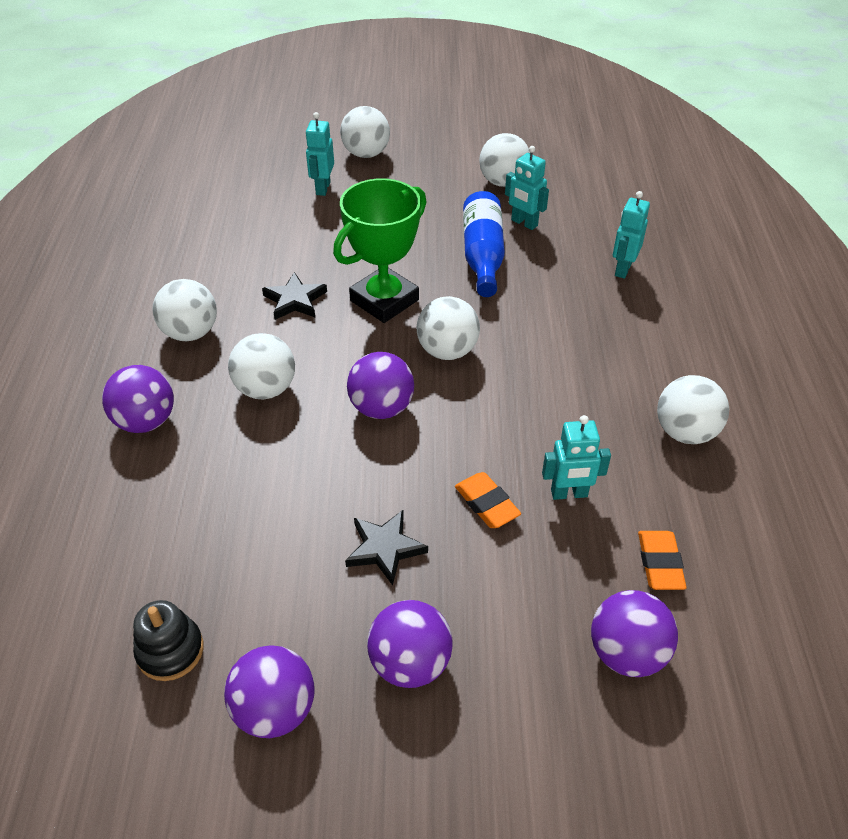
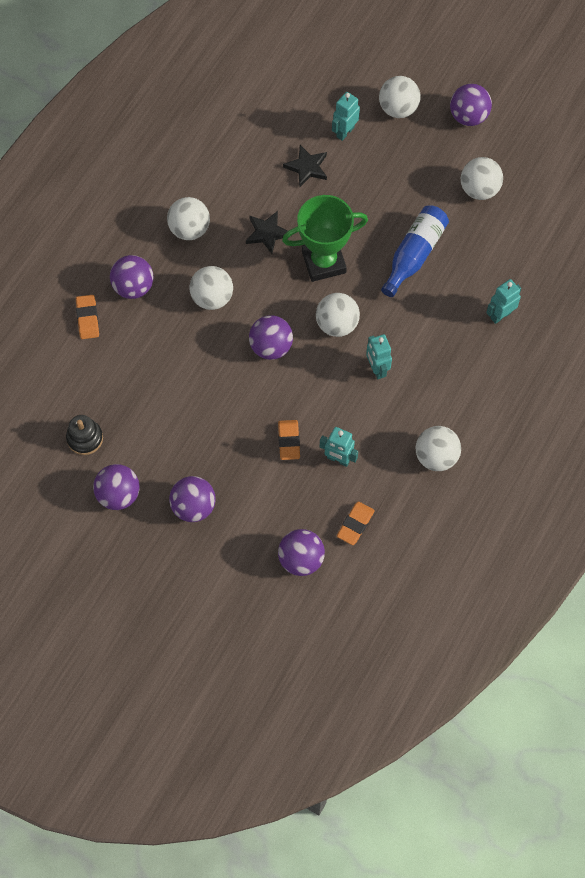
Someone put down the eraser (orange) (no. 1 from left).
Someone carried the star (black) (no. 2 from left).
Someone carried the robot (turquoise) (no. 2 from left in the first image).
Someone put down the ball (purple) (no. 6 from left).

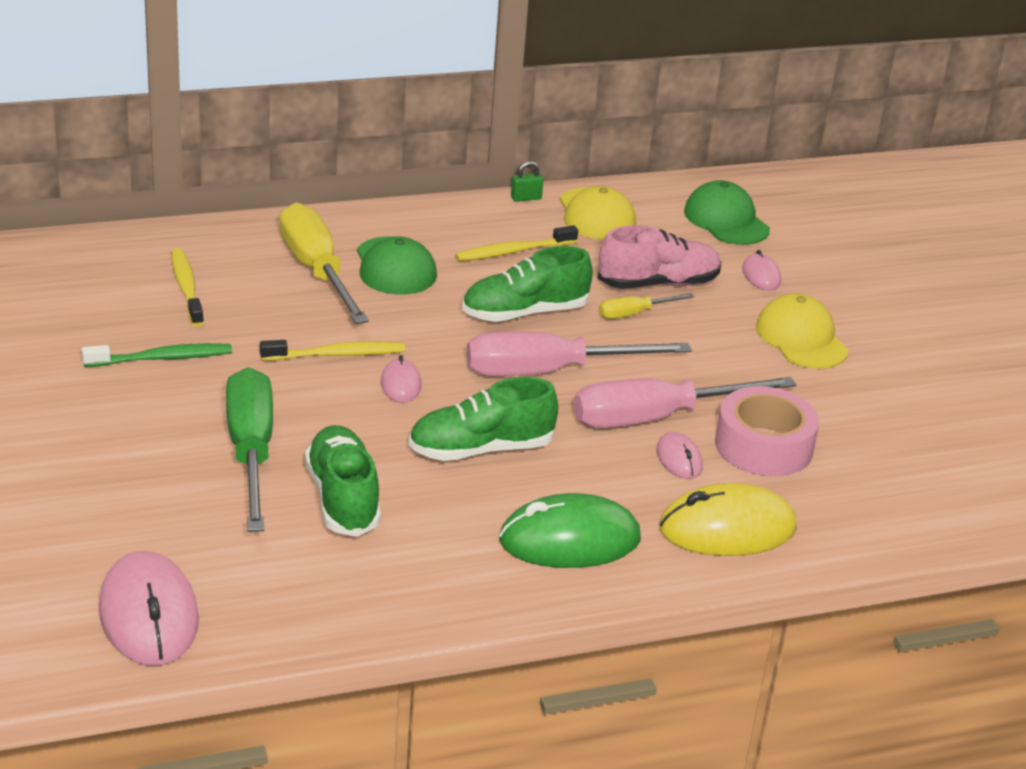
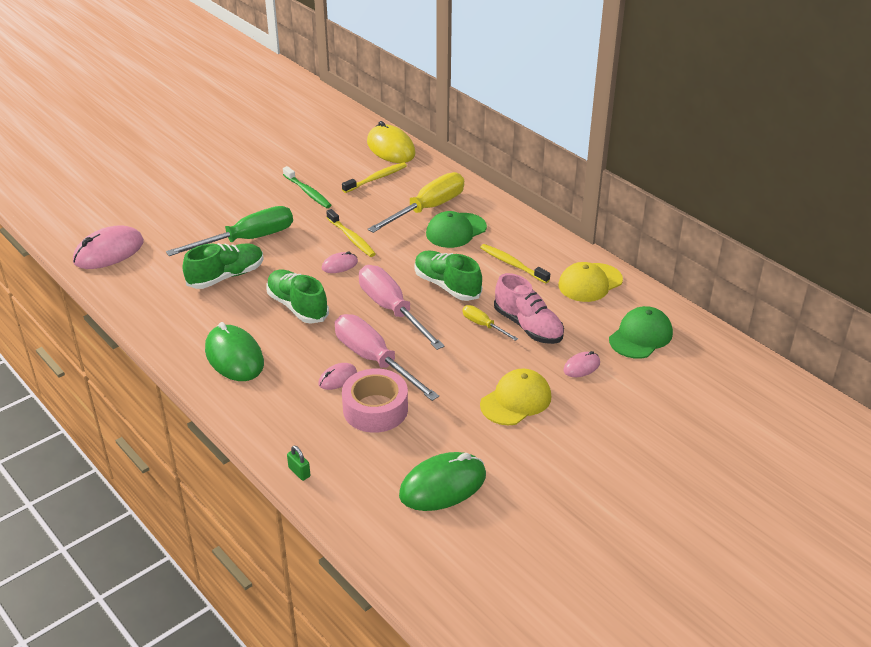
Someone carried the padlock (green).
Someone carried the mouse (yellow).
Someone put down the mouse (green) (no. 2 from left).

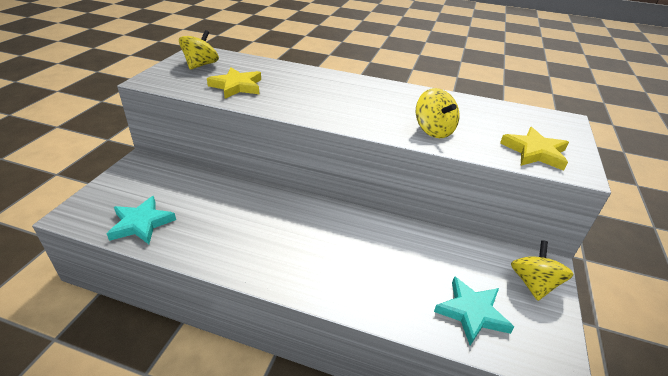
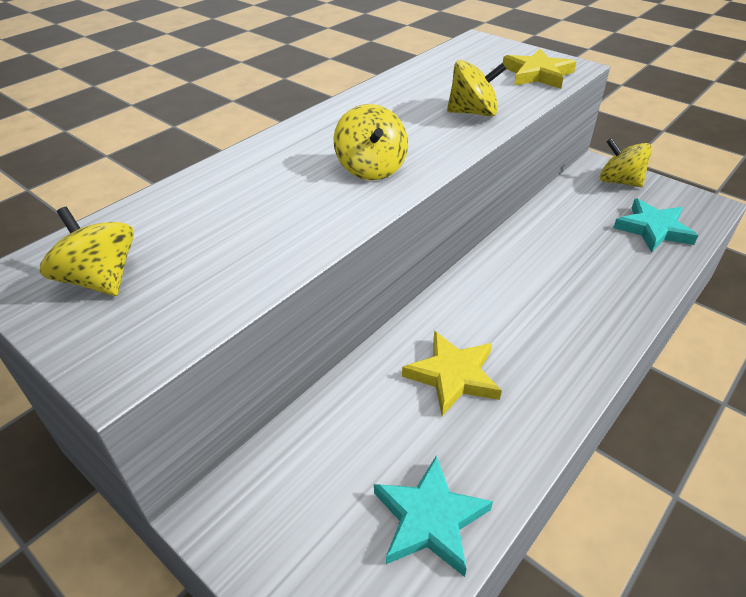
Someone put down the spinning top (yellow) (no. 2 from left).
Someone carried the star (yellow) (no. 1 from left).

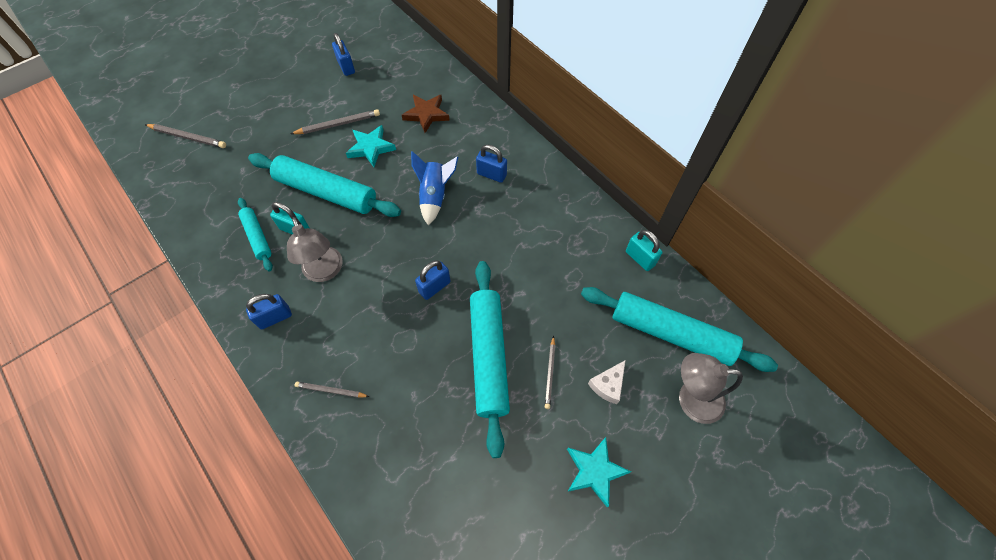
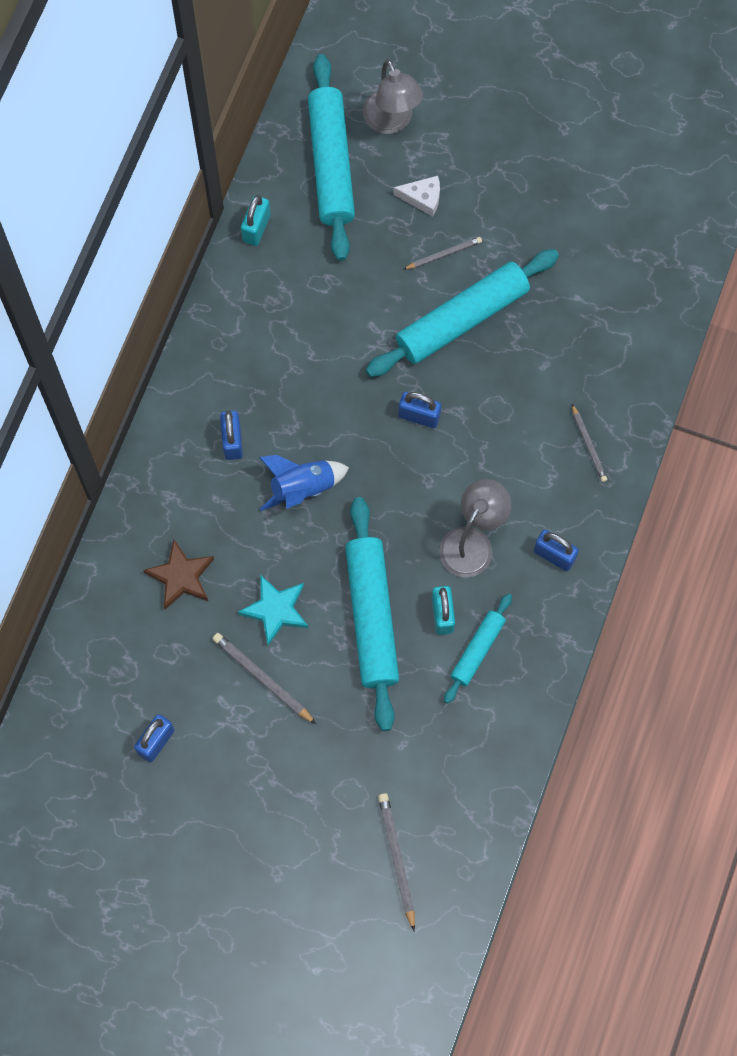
Someone took away the star (turquoise) (no. 2 from left).

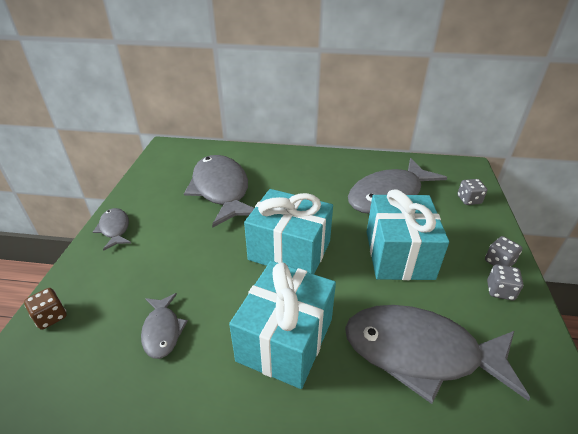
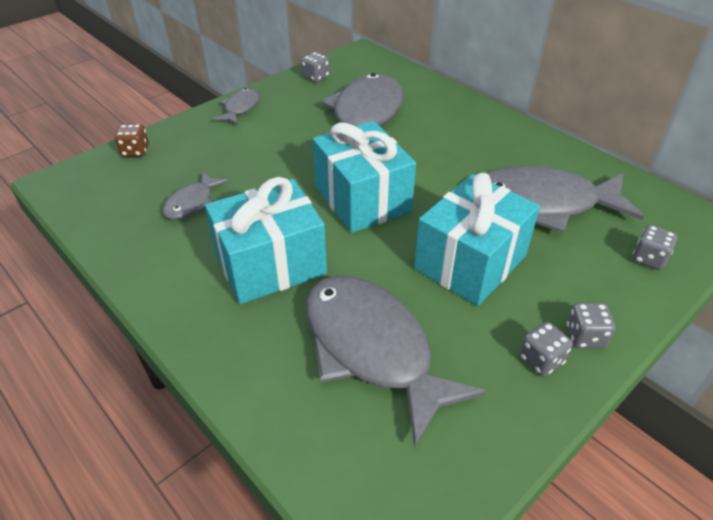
Someone put down the dice (grey) (no. 1 from left).

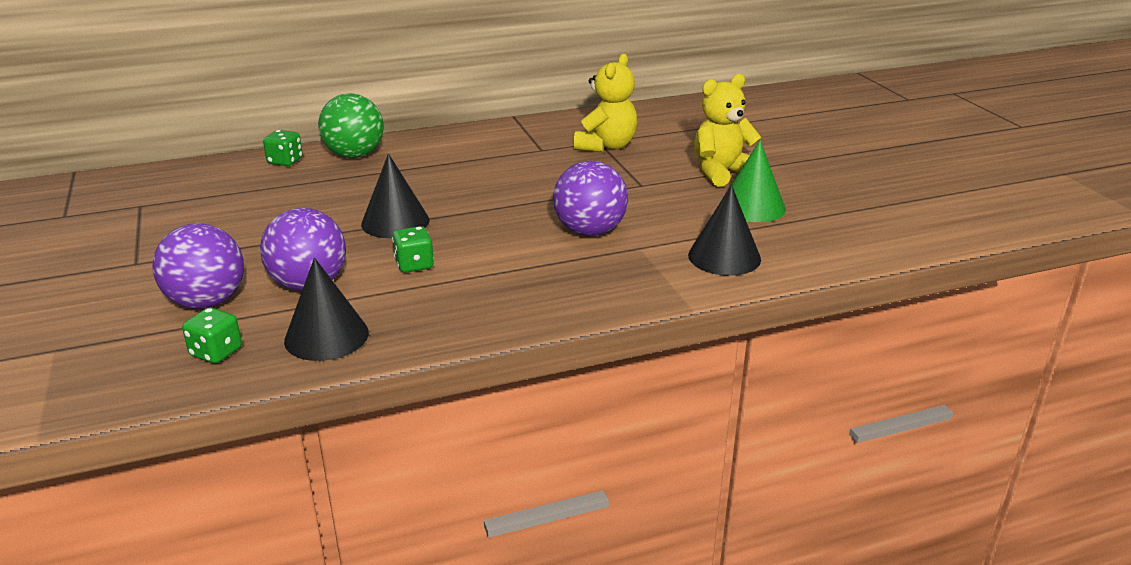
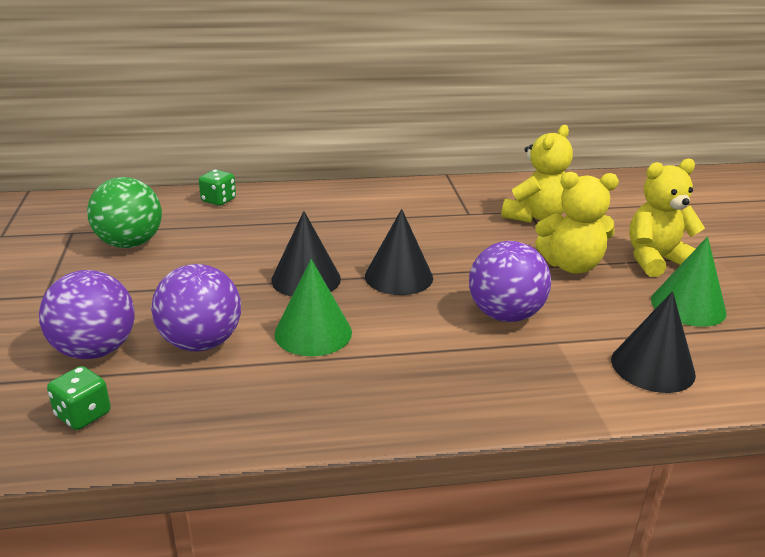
Someone carried the ball (green).
Someone swapped the dice (green) (no. 3 from left) for the cone (green) (no. 1 from left).
Someone carried the cone (black) (no. 1 from left in the first image).
Someone put down the teddy bear (yellow) (no. 2 from left).

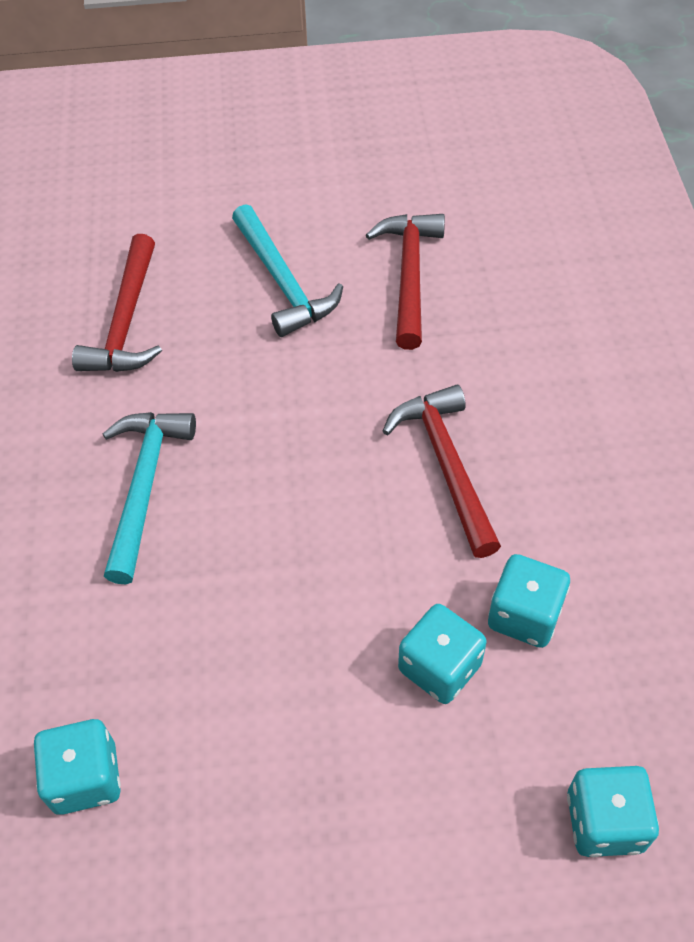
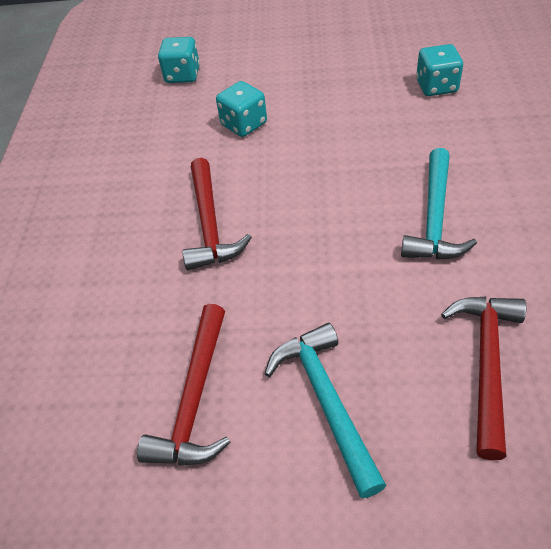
Someone took away the dice (turquoise) (no. 3 from left).

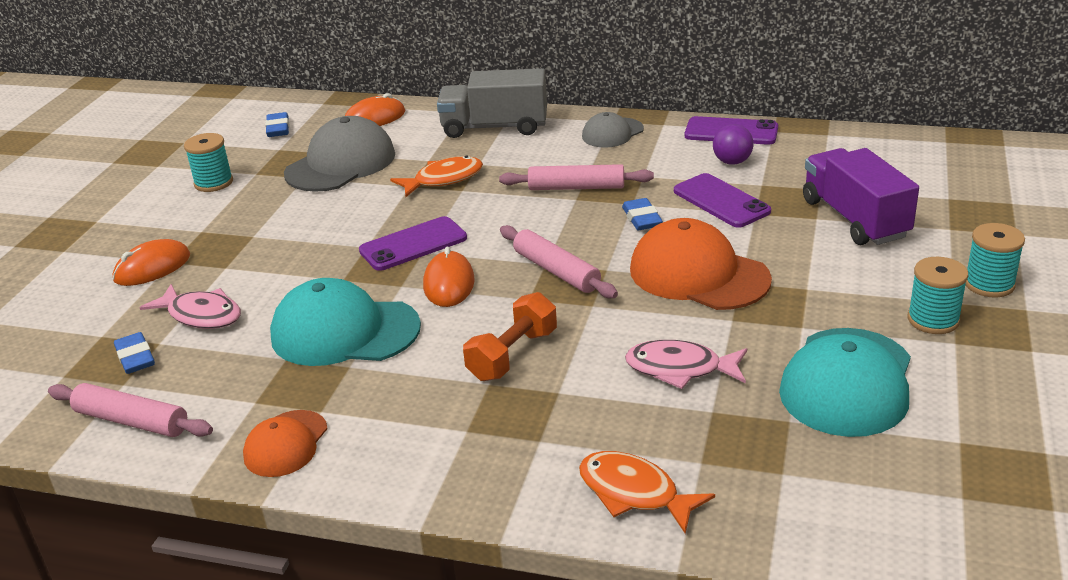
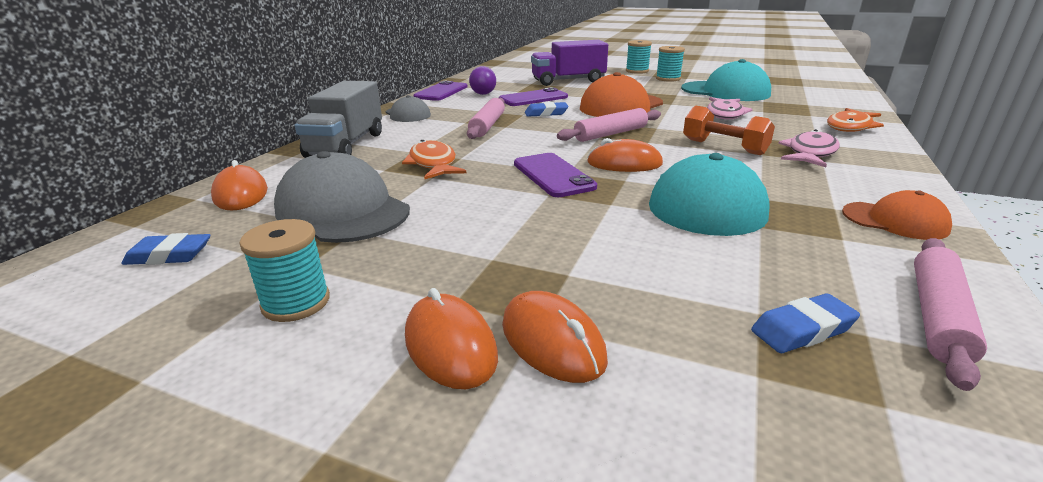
Someone put down the mouse (orange) (no. 2 from left).
Someone carried the fish (pink) (no. 1 from left in the first image).

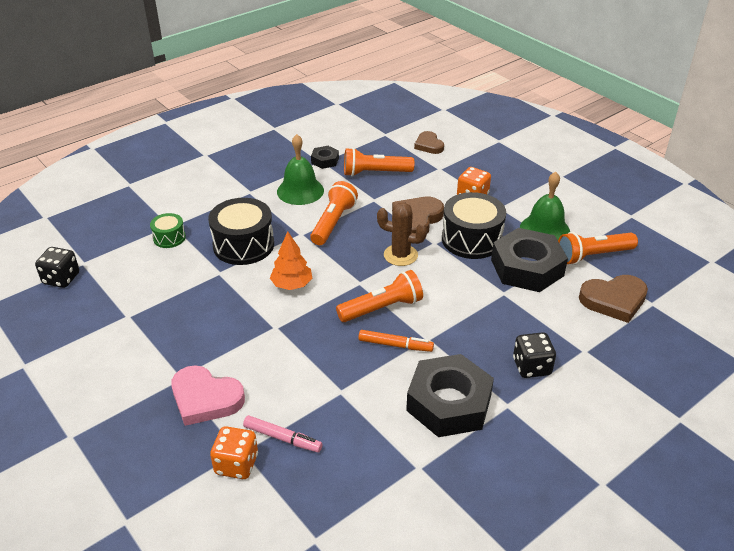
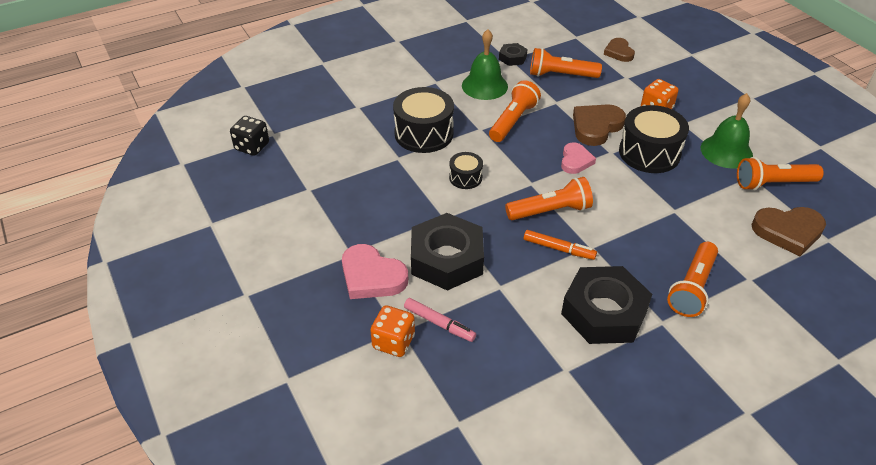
Someone carried the nut (black) (no. 3 from left in the first image).
Someone swapped the tree (orange) for the drum (black) (no. 2 from left).
Someone swapped the cactus (brown) for the heart (pink) (no. 2 from left).
Someone swapped the dice (black) (no. 2 from left) for the flashlight (orange) (no. 4 from left).
Someone took away the drum (green).

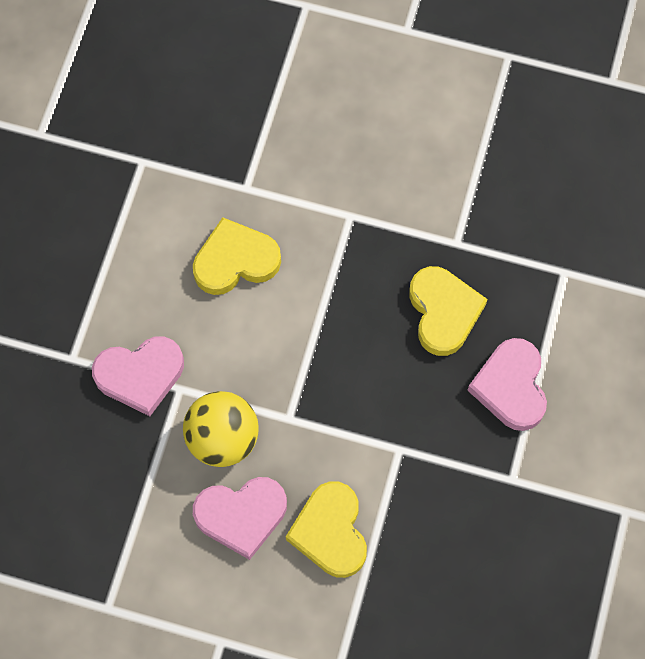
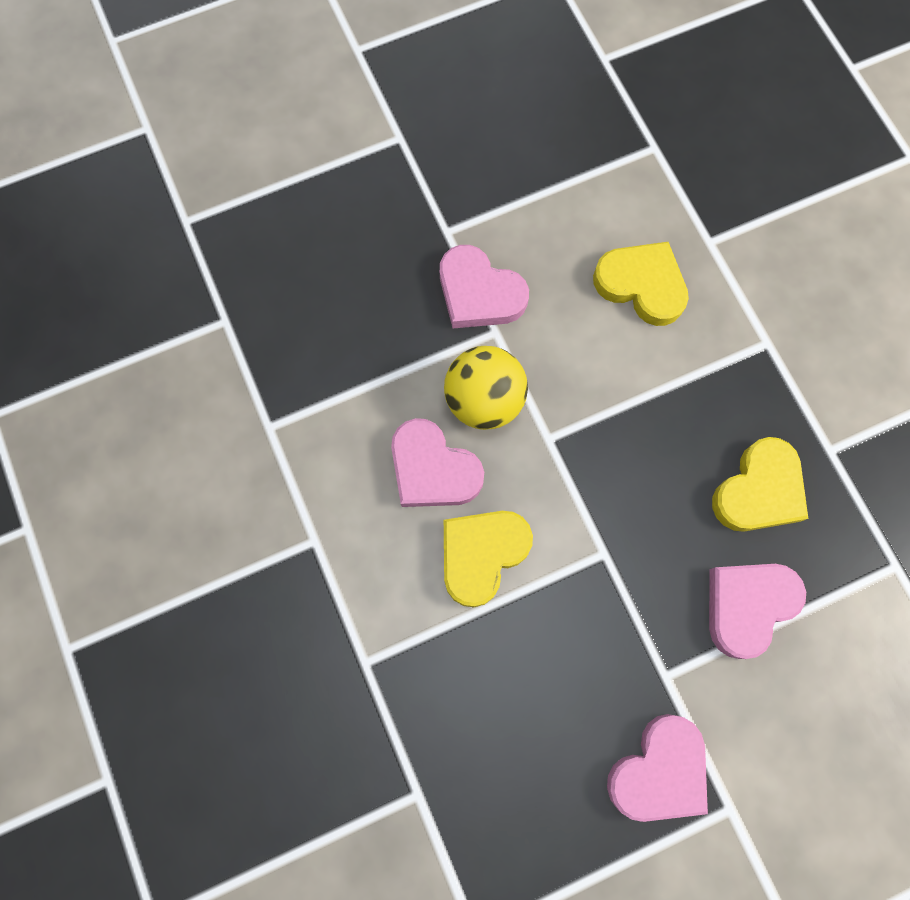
Someone put down the heart (pink) (no. 3 from left).

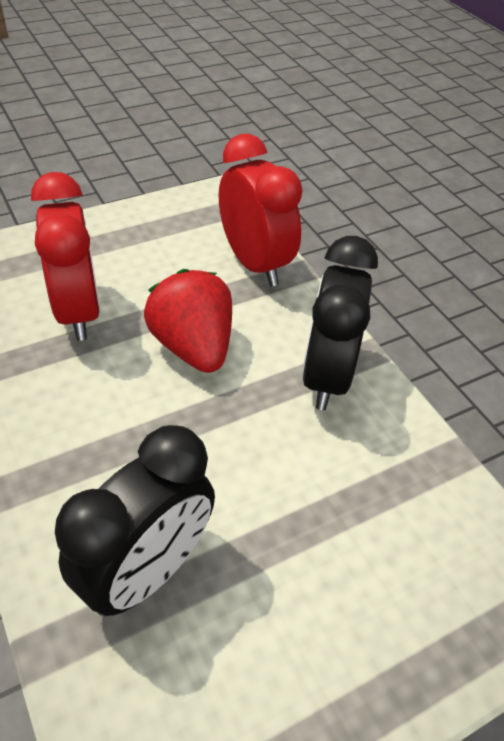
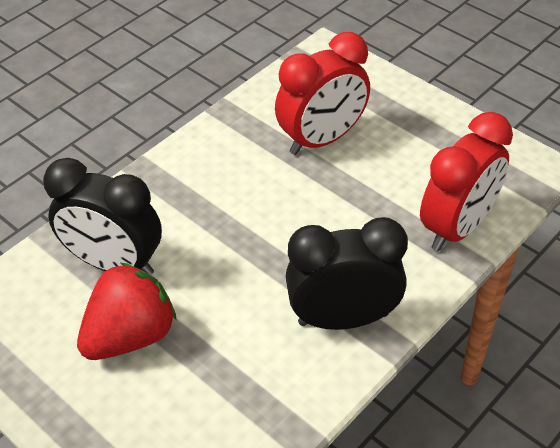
Someone carried the strawberry (red).

